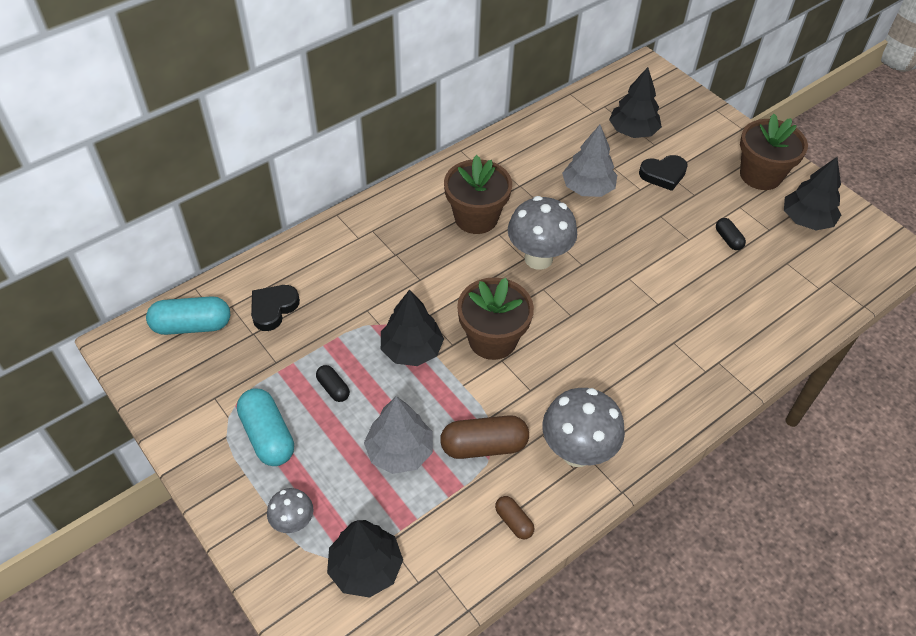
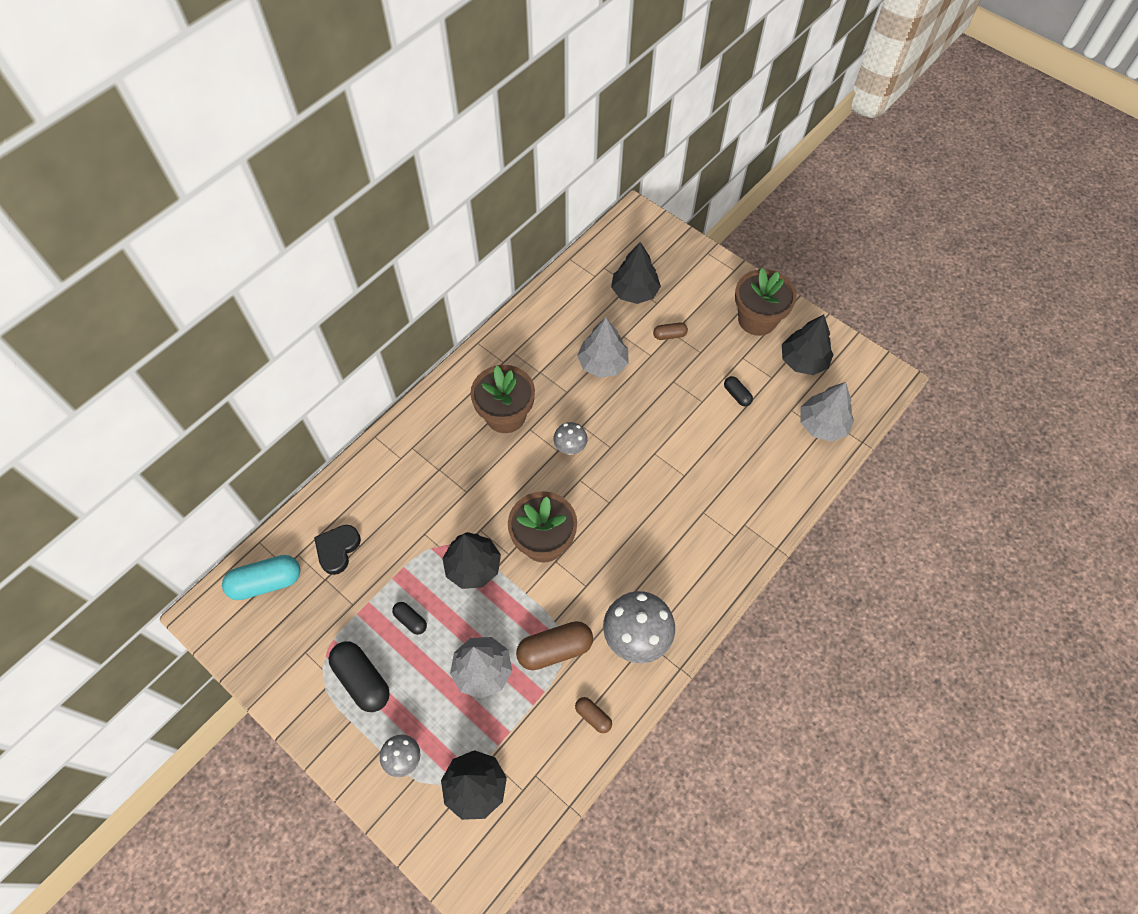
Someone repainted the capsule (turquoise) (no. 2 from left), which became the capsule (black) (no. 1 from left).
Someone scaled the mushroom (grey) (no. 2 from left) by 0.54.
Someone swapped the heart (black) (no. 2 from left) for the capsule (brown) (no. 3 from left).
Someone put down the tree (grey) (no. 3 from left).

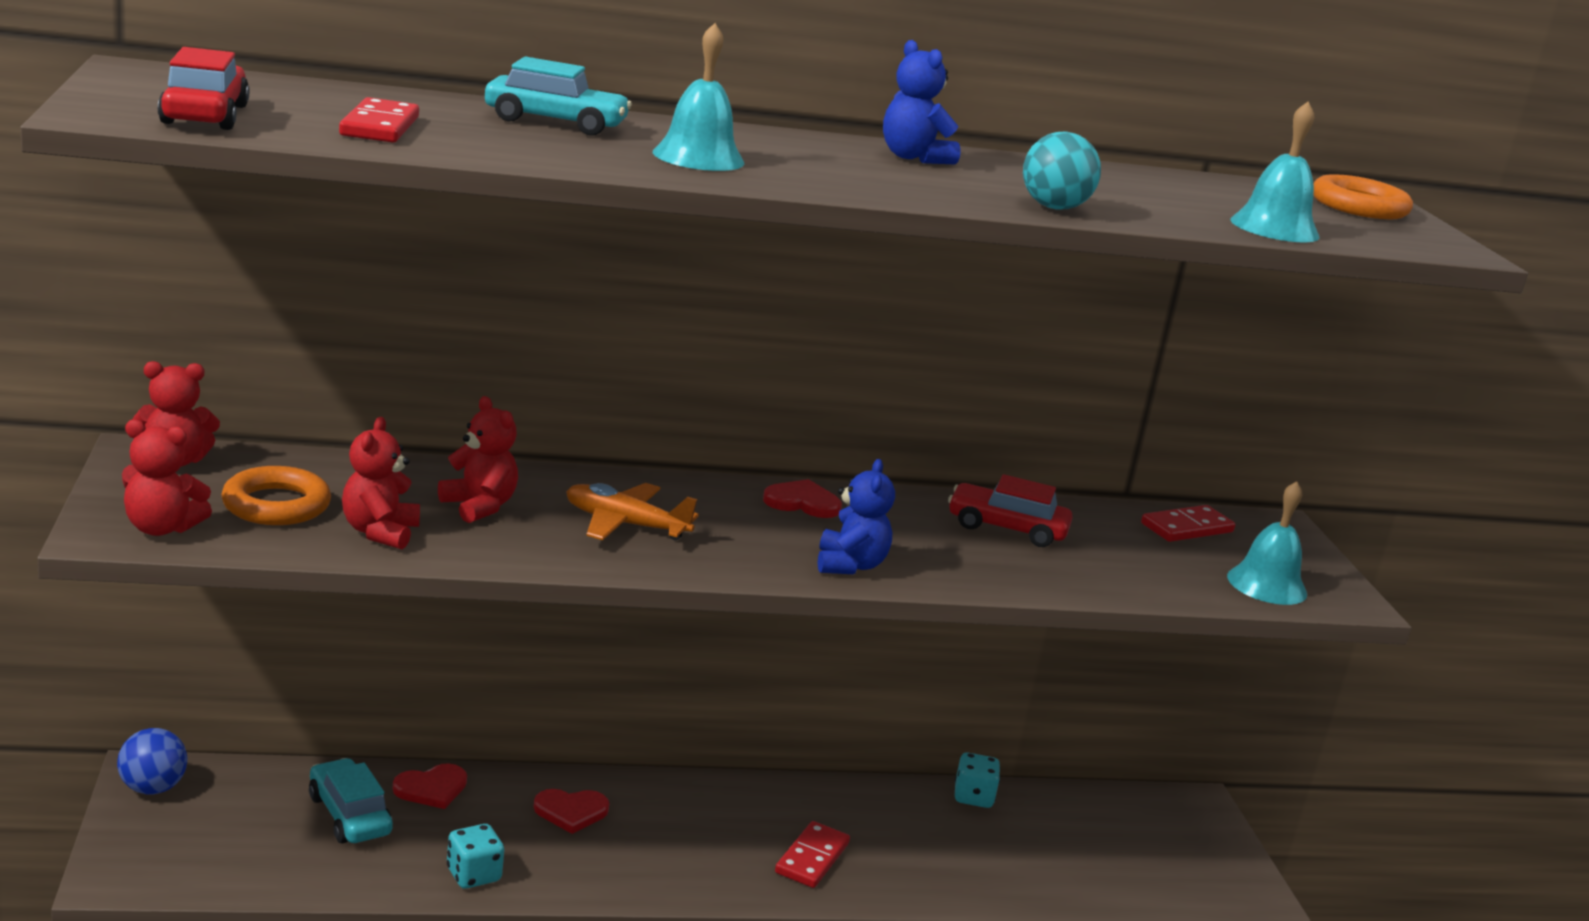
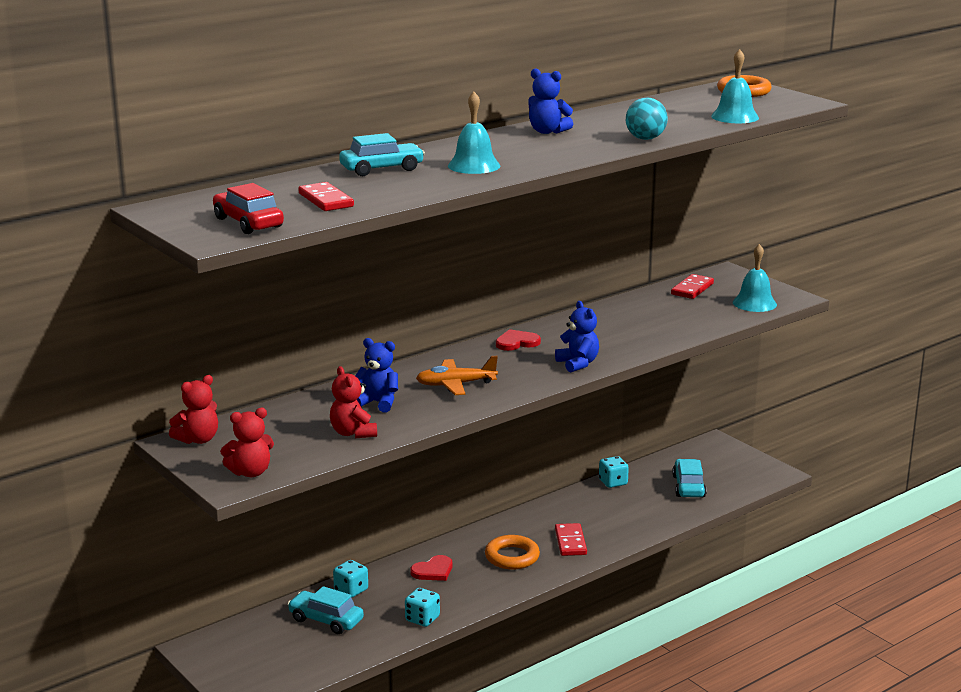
Someone swapped the heart (red) (no. 1 from left) for the dice (turquoise) (no. 1 from left).
Someone repainted the teddy bear (red) (no. 4 from left), which became the teddy bear (blue) (no. 1 from left).
Someone carried the ring (orange) (no. 1 from left).
Someone put down the car (turquoise) (no. 3 from left).
Someone took away the ball (blue).
Someone took away the car (red) (no. 2 from left).

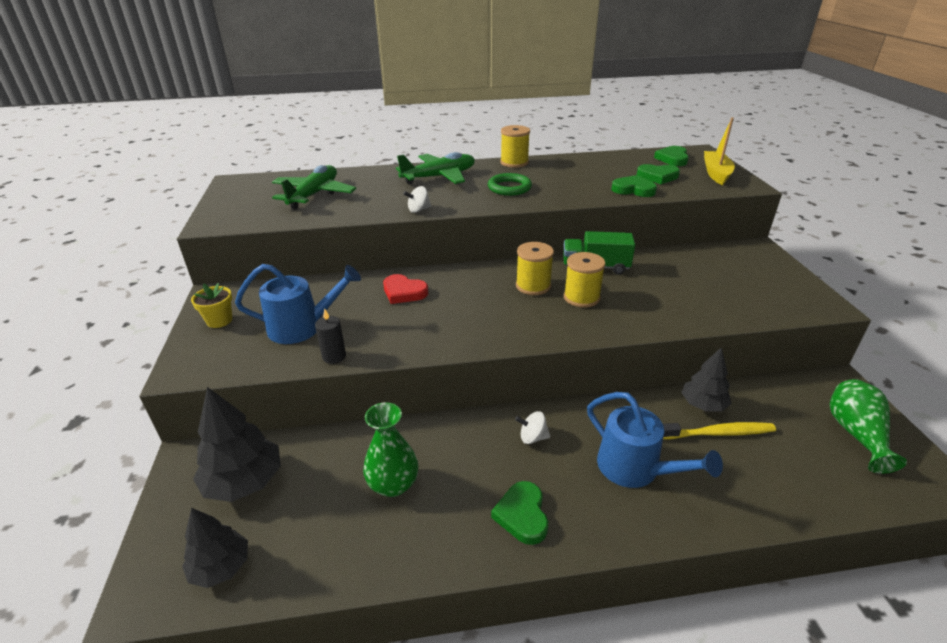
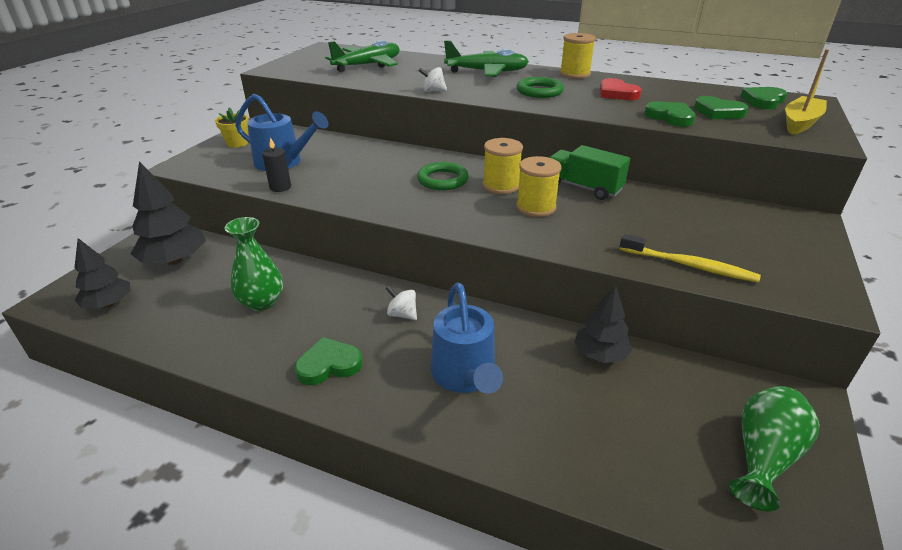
Someone rotated the heart (green) (no. 1 from left) by 45 degrees clockwise.
Someone put down the ring (green) (no. 1 from left).
Someone carried the heart (red).
Someone carried the toothbrush (yellow).

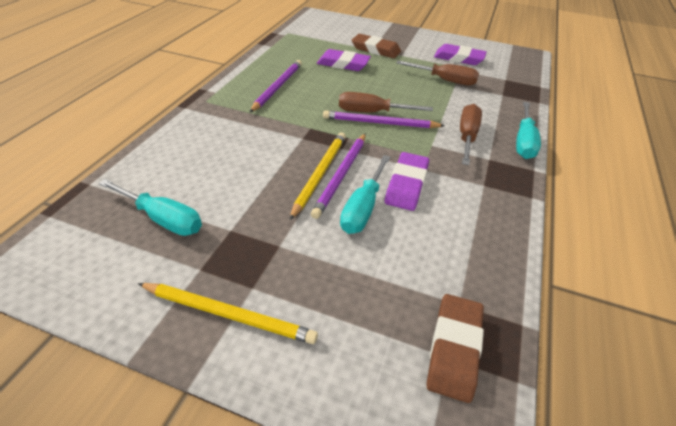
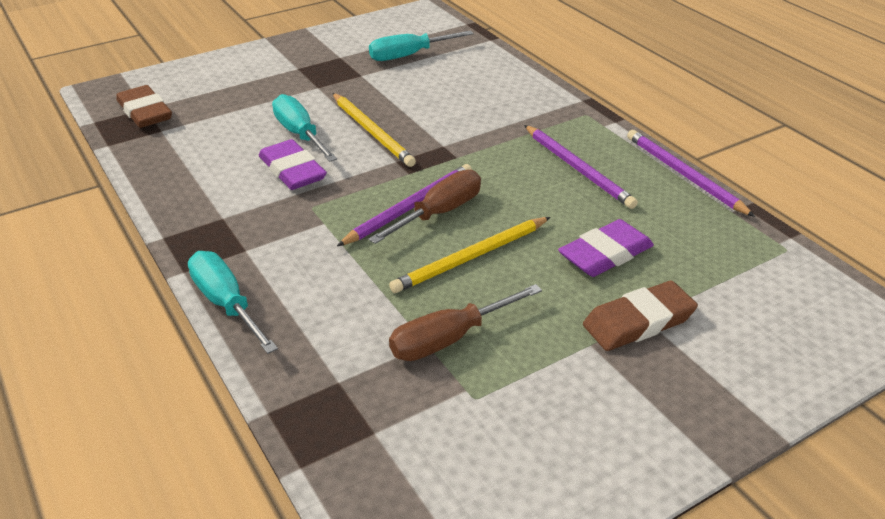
Someone carried the pencil (yellow) (no. 1 from left in the first image).
Someone carried the pencil (purple) (no. 2 from left in the first image).
Someone took away the eraser (purple) (no. 3 from left).
Someone took away the screwdriver (brown) (no. 3 from left).

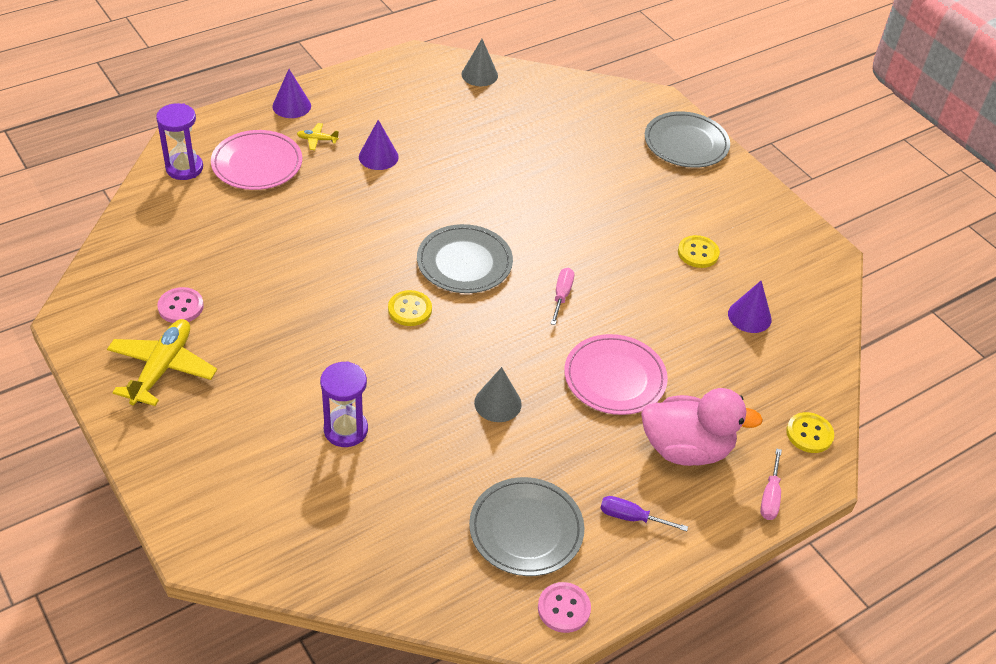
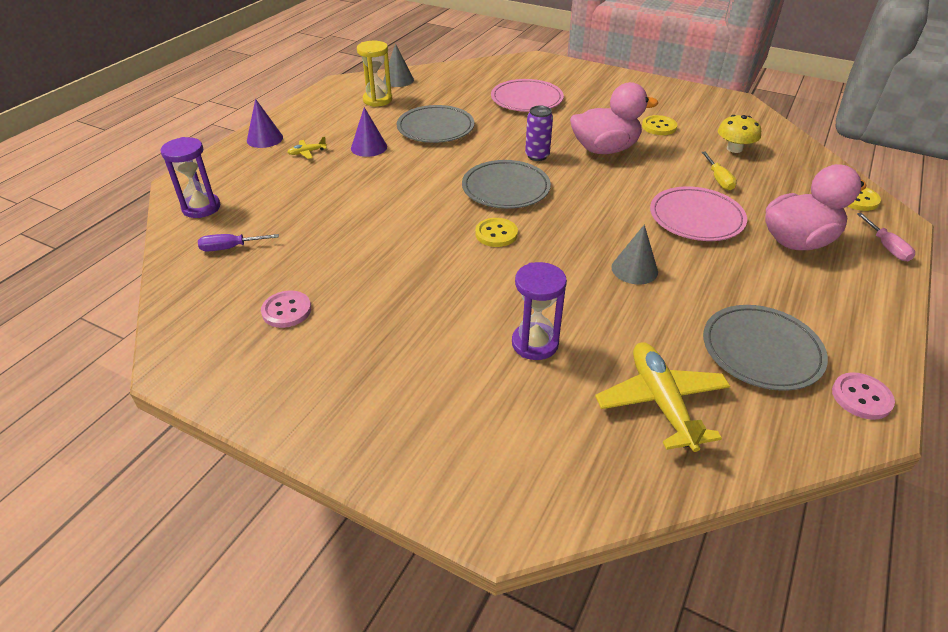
Someone carried the screwdriver (purple).
Someone put down the hourglass (yellow).
Someone carried the plate (grey) (no. 3 from left in the first image).
Someone carried the plate (pink) (no. 1 from left).
Someone put down the can (purple).
Someone put down the duck (pink) (no. 1 from left).
Someone carried the plane (yellow) (no. 1 from left in the first image).
Someone put down the screwdriver (yellow).
Someone swapped the cone (purple) (no. 3 from left) for the mushroom (yellow).
Someone took away the screwdriver (pink) (no. 1 from left).

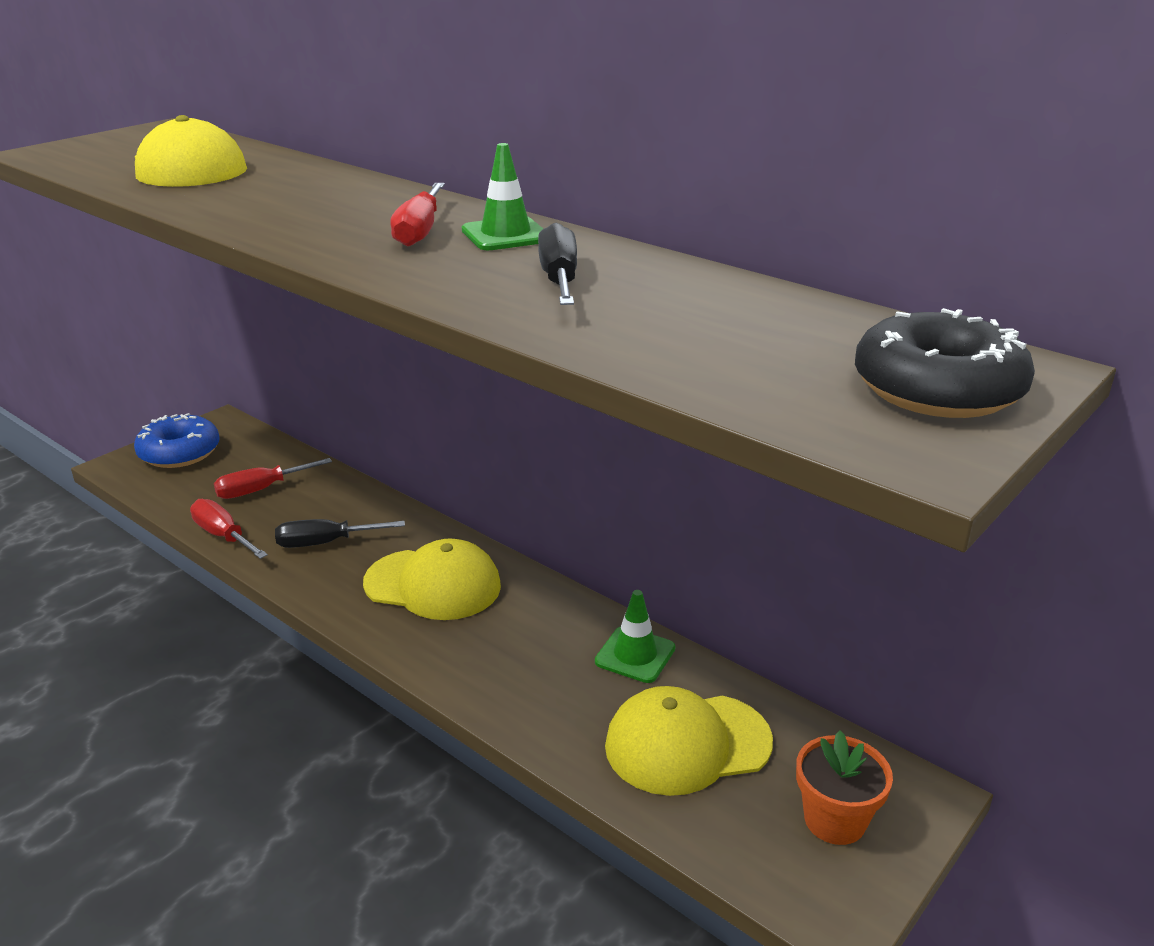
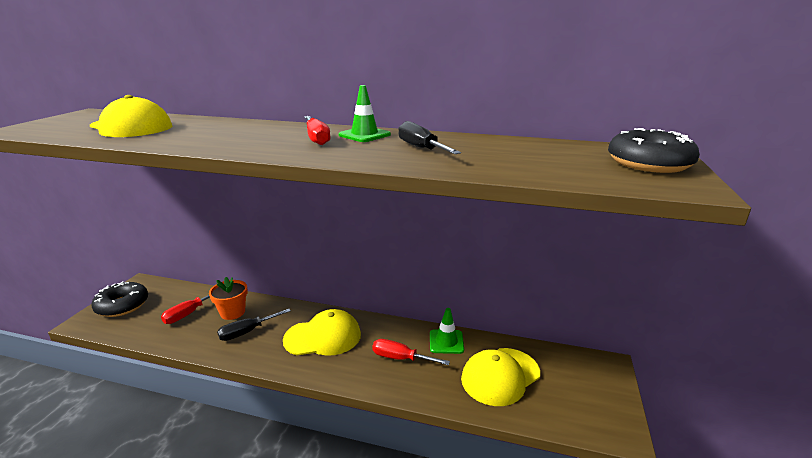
Someone repainted the donut (blue), which became the donut (black) (no. 1 from left).
Someone carried the flower pot (orange).
Someone carried the screwdriver (red) (no. 1 from left in the first image).

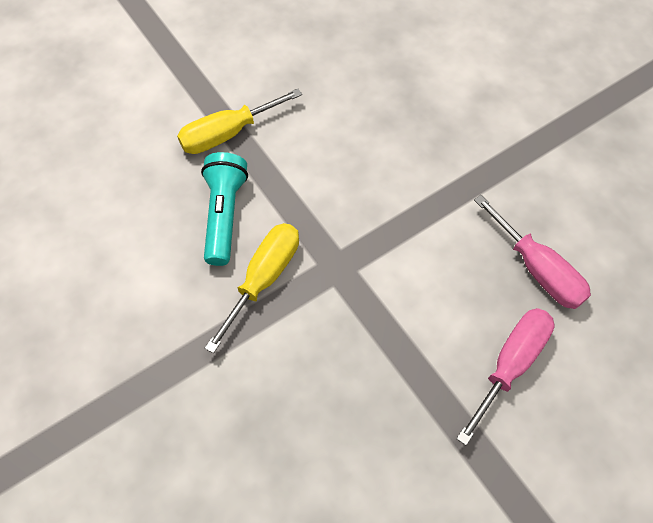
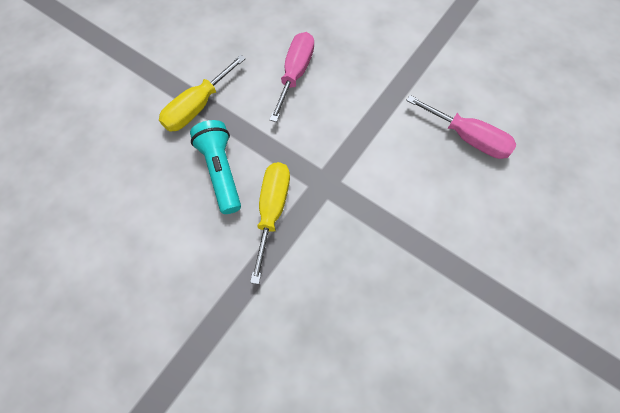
Someone carried the screwdriver (pink) (no. 1 from left).

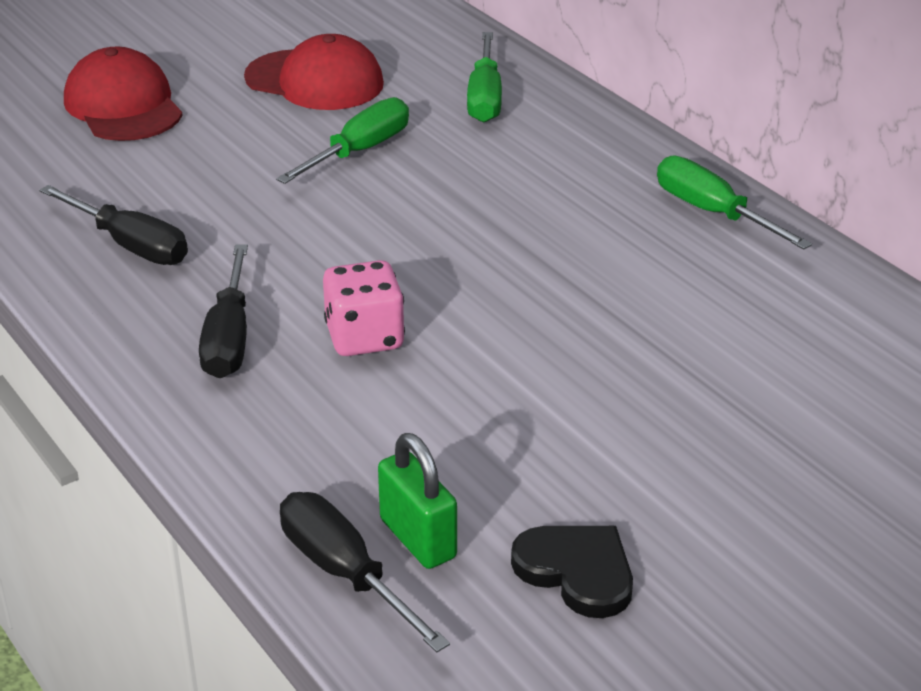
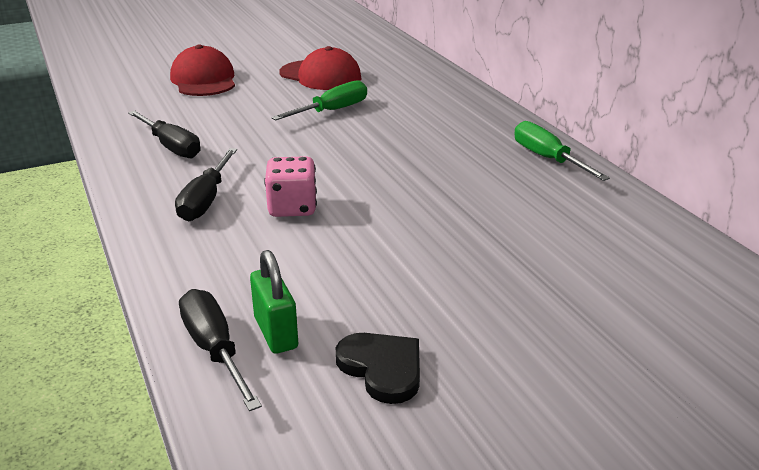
Someone took away the screwdriver (green) (no. 2 from left).

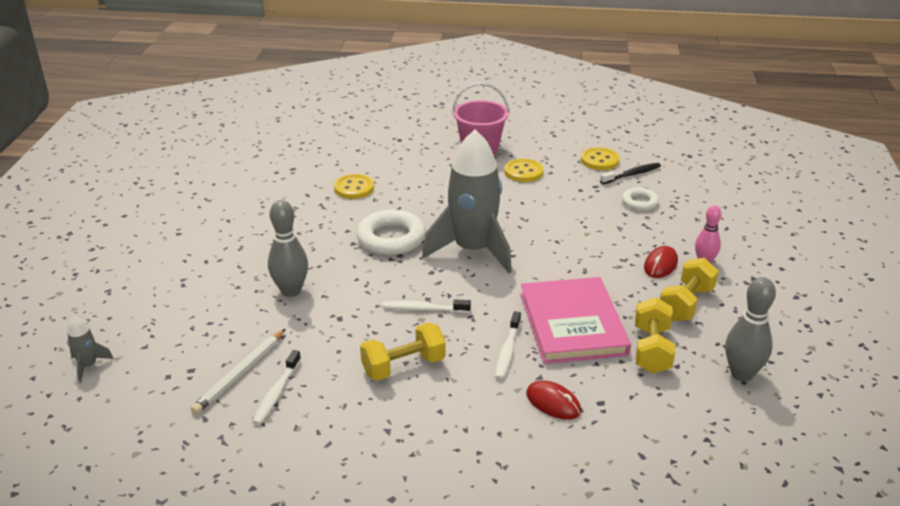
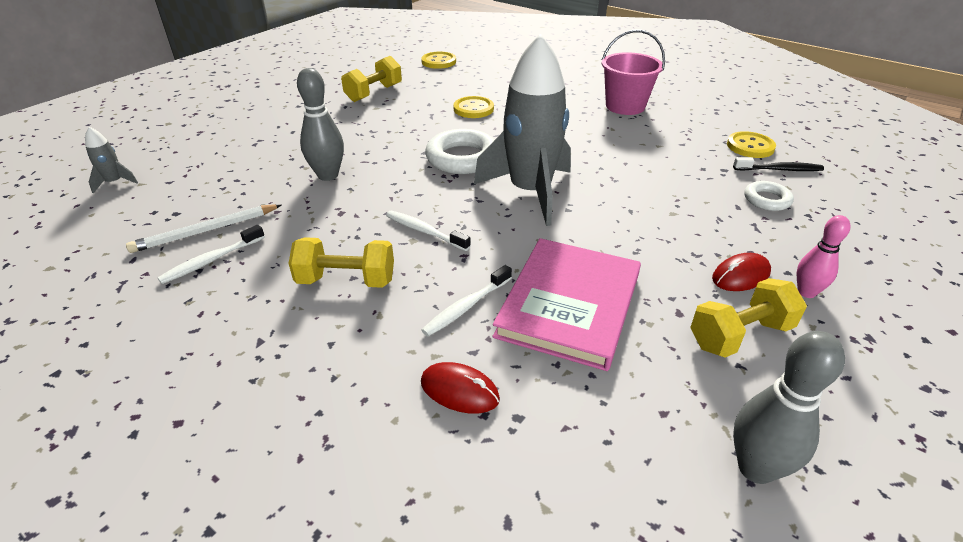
Someone carried the dumbbell (yellow) (no. 2 from left).
Someone carried the button (yellow) (no. 2 from left in the first image).
Someone rotated the mouse (red) (no. 1 from left) by 45 degrees counterclockwise.

